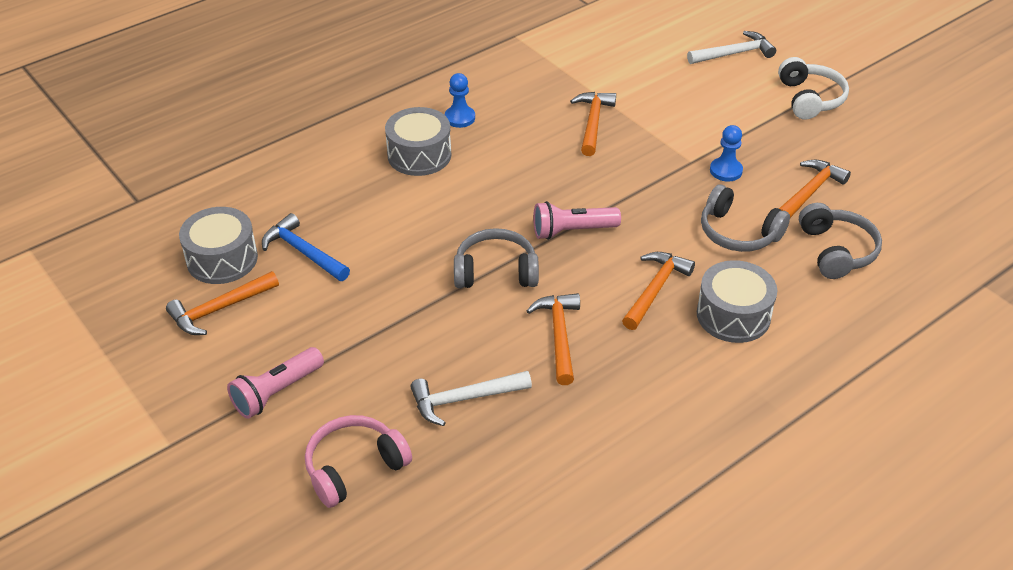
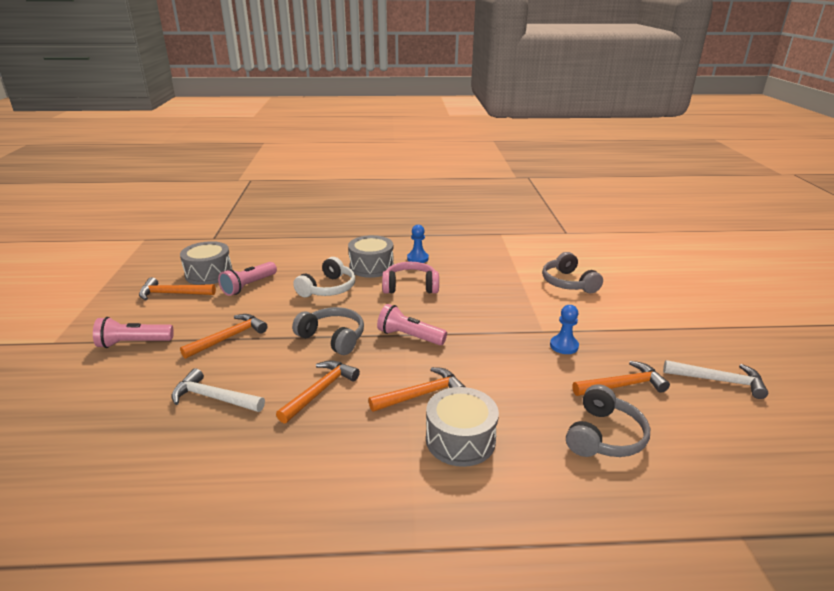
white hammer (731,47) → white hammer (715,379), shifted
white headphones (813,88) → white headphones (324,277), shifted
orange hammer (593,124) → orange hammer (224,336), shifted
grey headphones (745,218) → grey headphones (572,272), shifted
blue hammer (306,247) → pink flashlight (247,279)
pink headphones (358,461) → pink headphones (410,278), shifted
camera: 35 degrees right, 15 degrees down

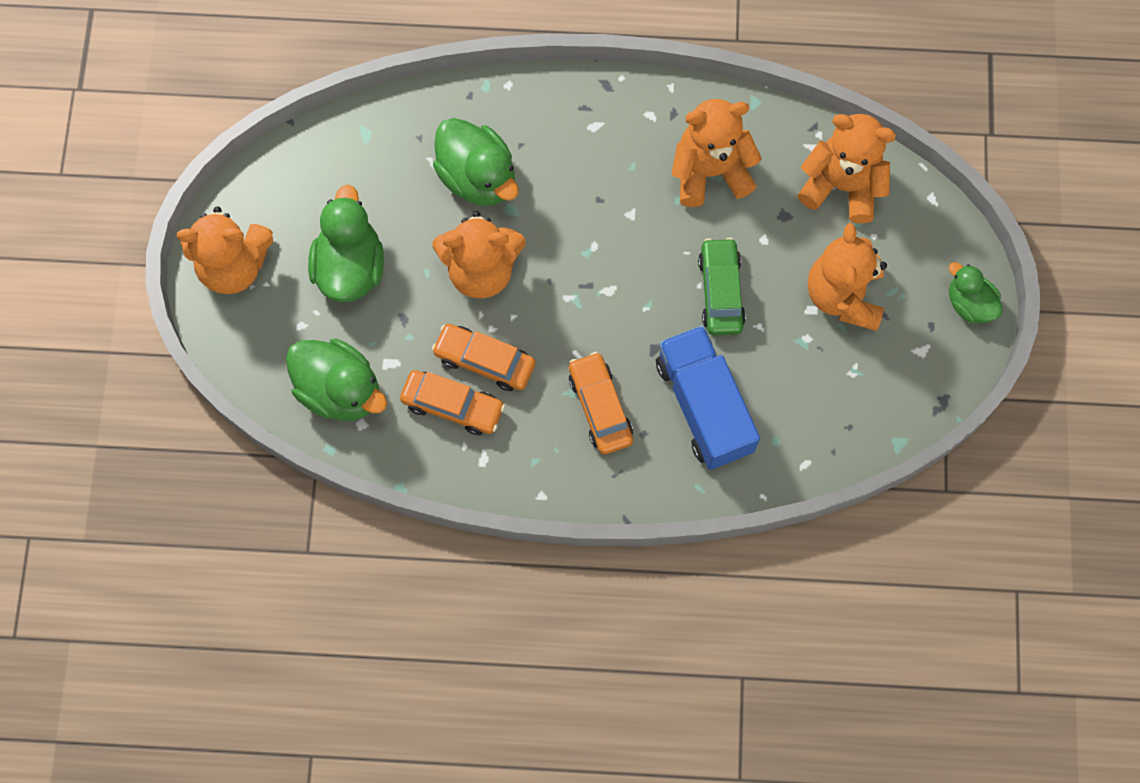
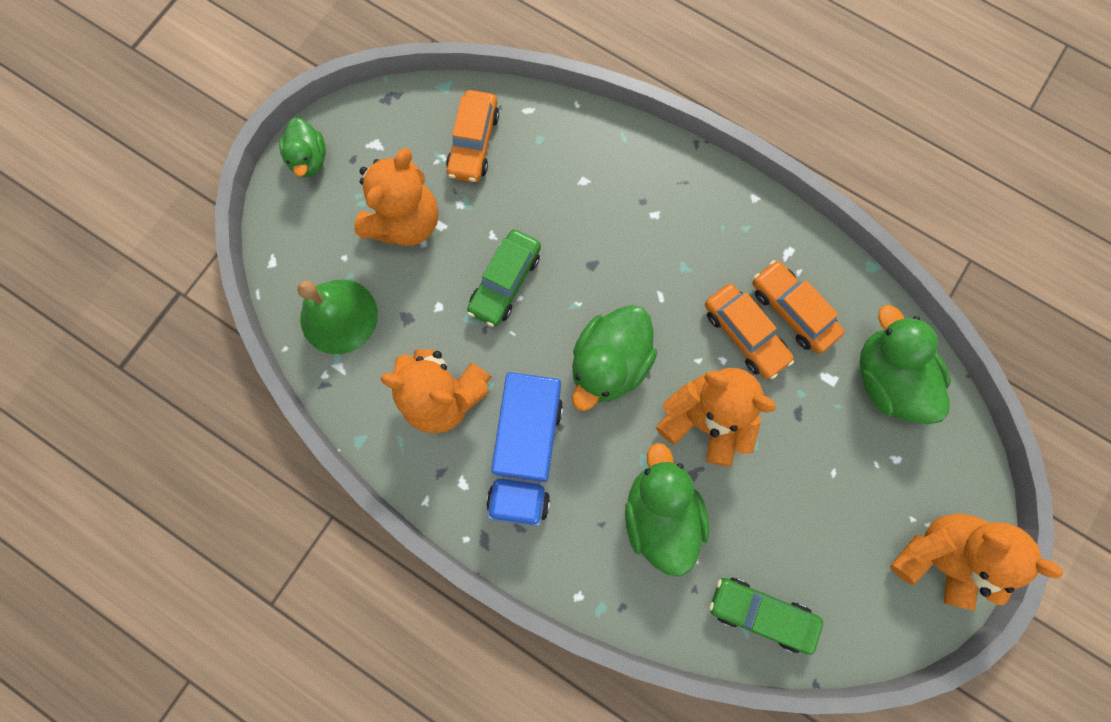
orange teddy bear (847,168) → green bell (337,317)
green duck (346,243) → green duck (614,358), shifted
blue truck (708,397) → blue truck (524,449), shifted
orange car (601,403) → orange car (472,136), shifted
- → green car (766,616)
camera: 150 degrees left, 5 degrees up

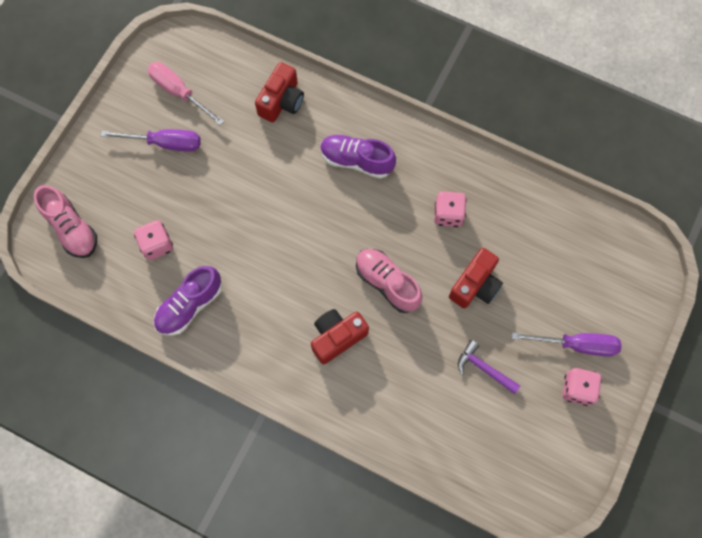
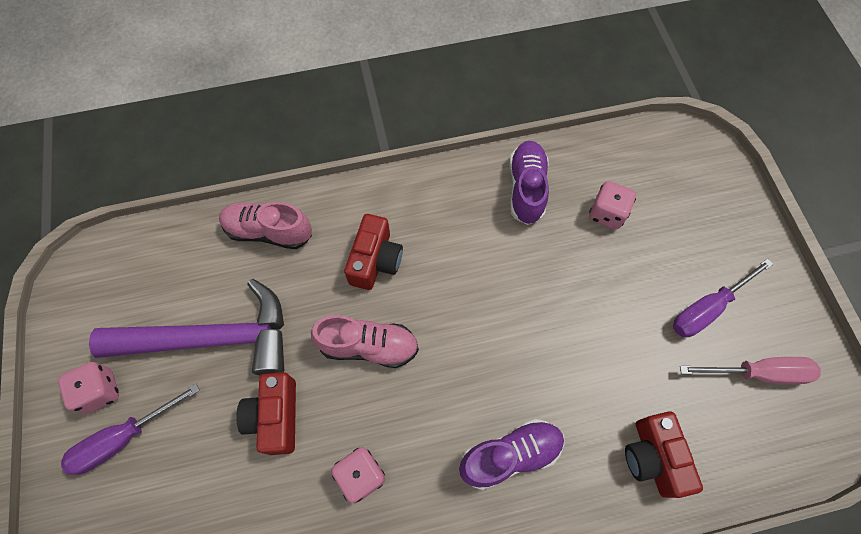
pink shoe (65,221) → pink shoe (265,225), shifted
purple hammer (489,367) → purple hammer (186,327), x2.30
camera: 140 degrees right, 5 degrees down

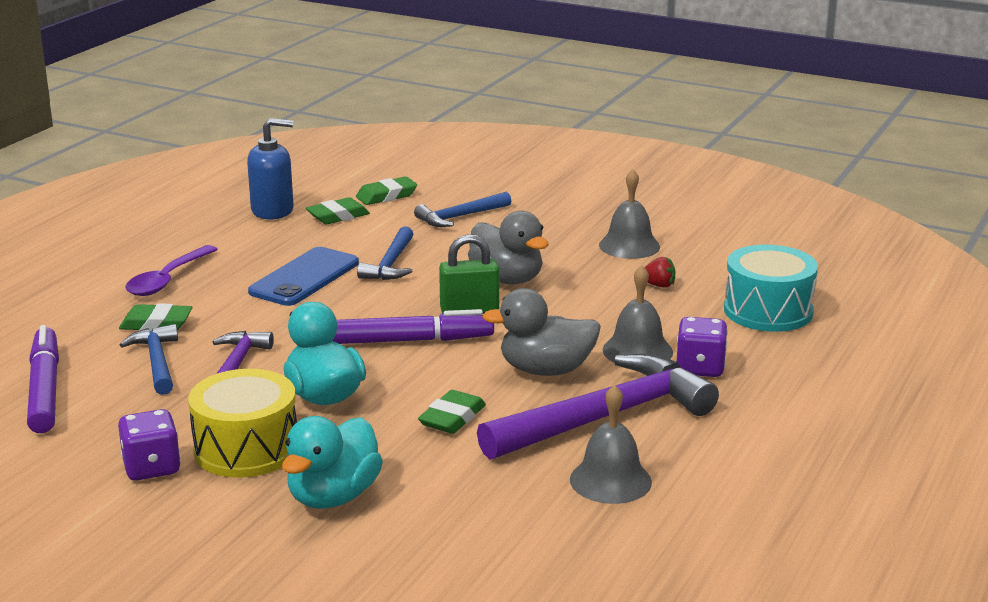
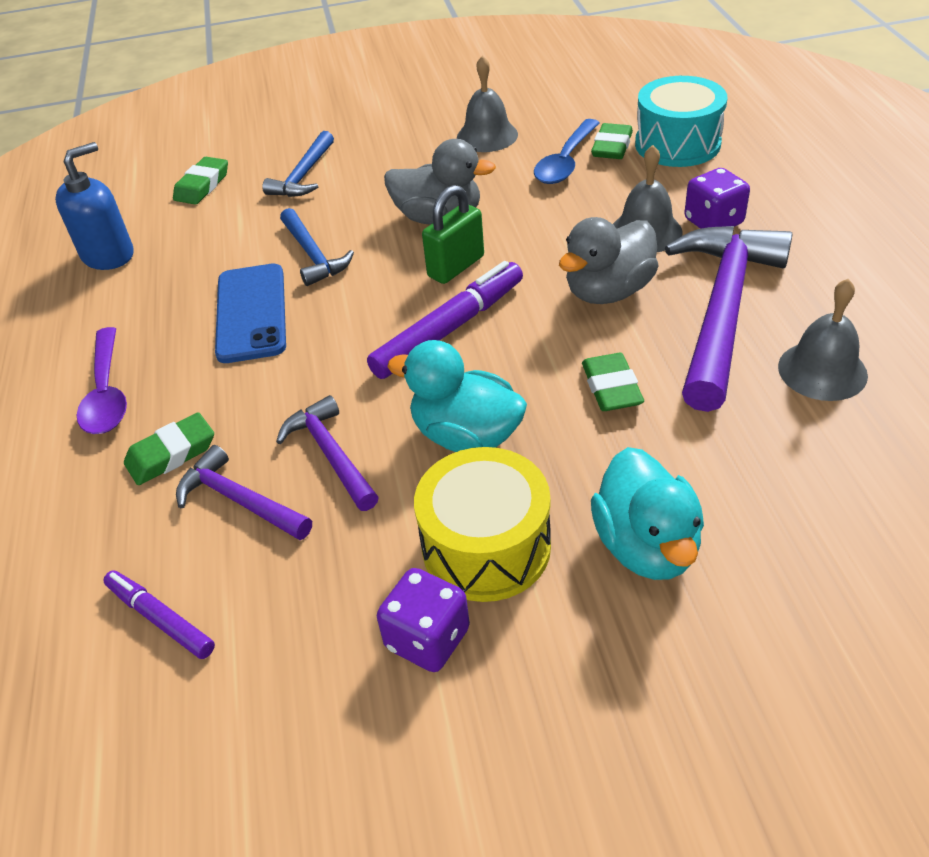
green eraser (338,210) → green eraser (612,141), shifted
red strawberry (659,272) → blue spoon (567,151)
blue hammer (149,359) → purple hammer (244,492)
purple marker (43,379) → purple marker (159,614), x0.59
camera: 35 degrees left, 20 degrees up

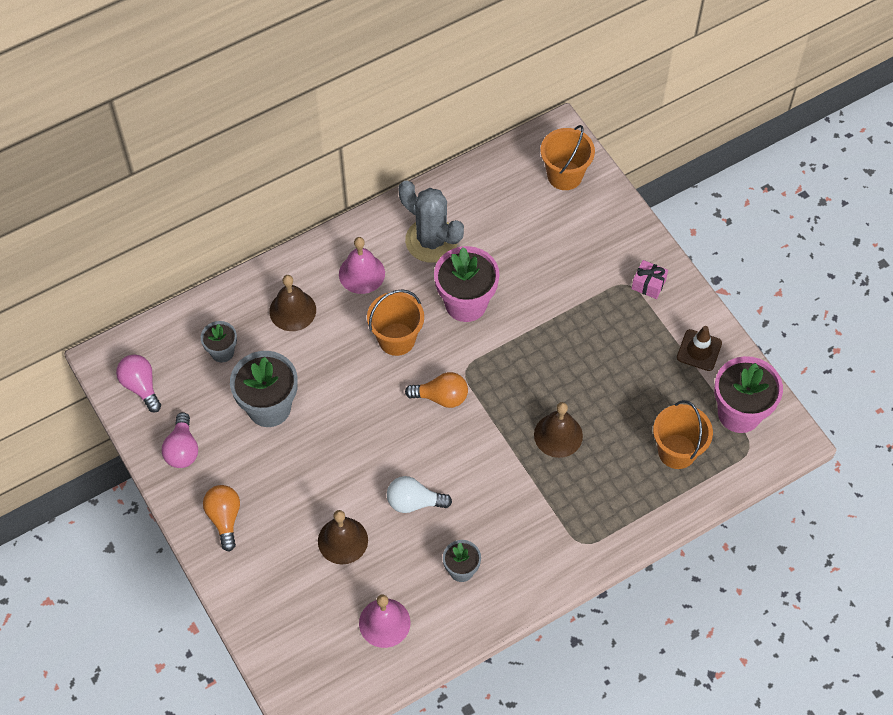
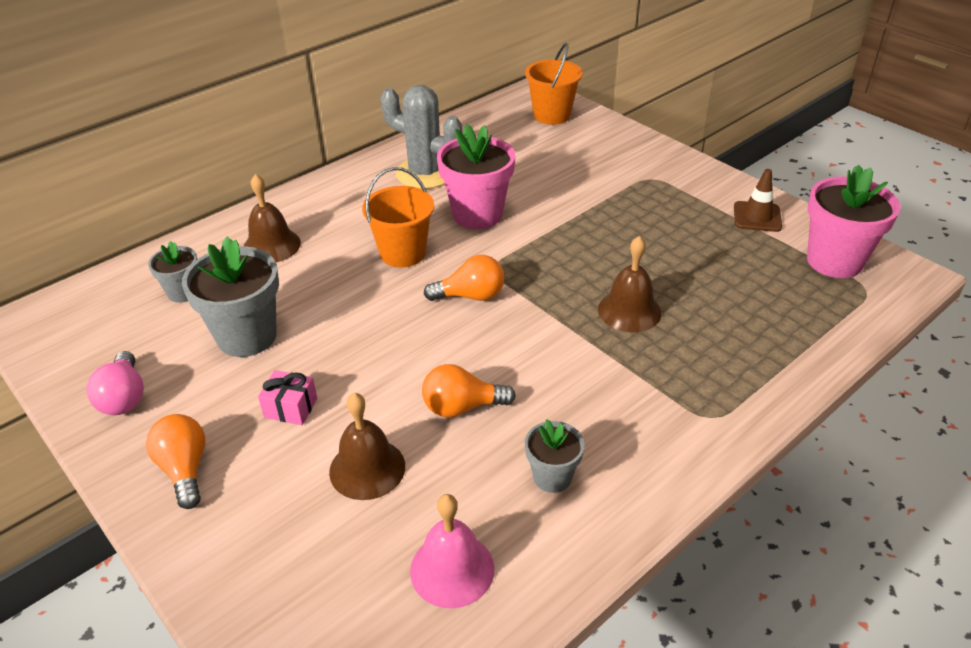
pink bell (362,265) → -
pink gift (649,279) → pink gift (287,397), shifted
pink light bulb (138,384) → -
orange bucket (683,434) → -
white light bulb (419,494) → orange light bulb (469,390)
camera: 10 degrees left, 20 degrees down

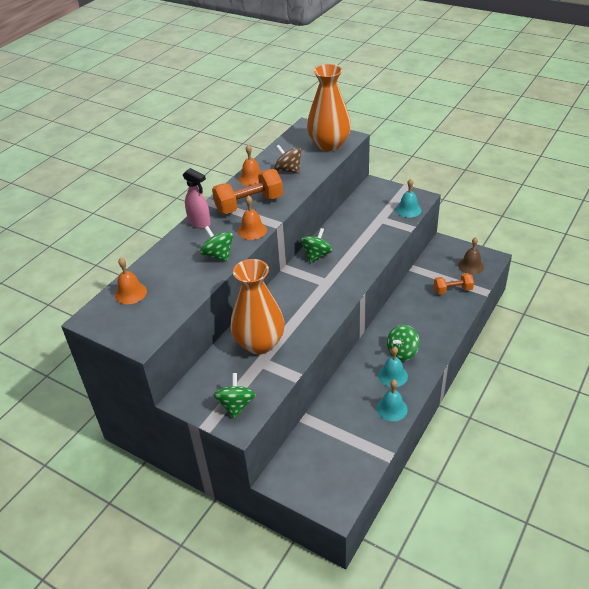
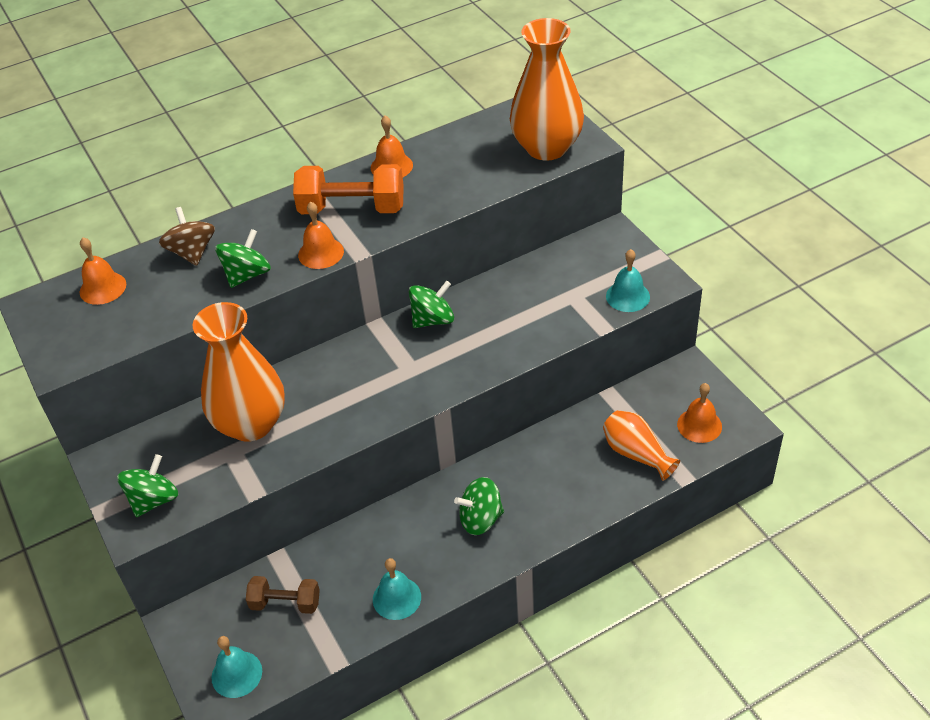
brown spinning top (287,159) → brown spinning top (187,236), shifted
pink spray bottle (197,198) → -
green spinning top (216,244) → green spinning top (243,258), 45 degrees clockwise
brown bell (471,255) → orange bell (699,413)
orange dumbbell (454,283) → orange vase (641,445)
turquoise bell (393,367) → turquoise bell (236,667), shifted
- → brown dumbbell (283,595)
camera: 30 degrees right, 5 degrees up

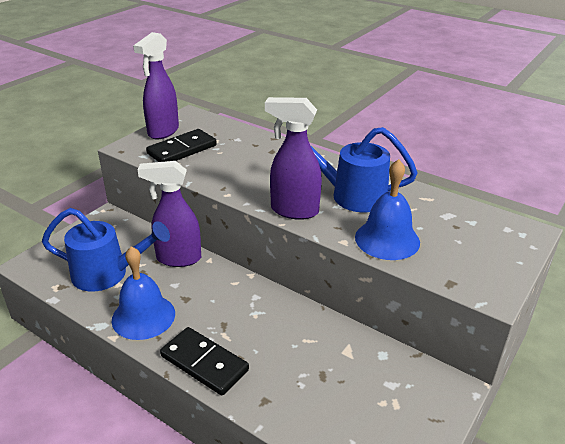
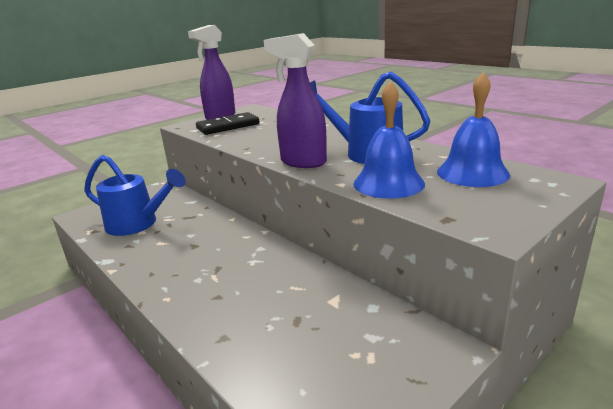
purple spray bottle (169,214) → -
blue bell (143,293) → blue bell (473,130), shifted
black domino (204,361) → -
camera: 15 degrees right, 10 degrees down

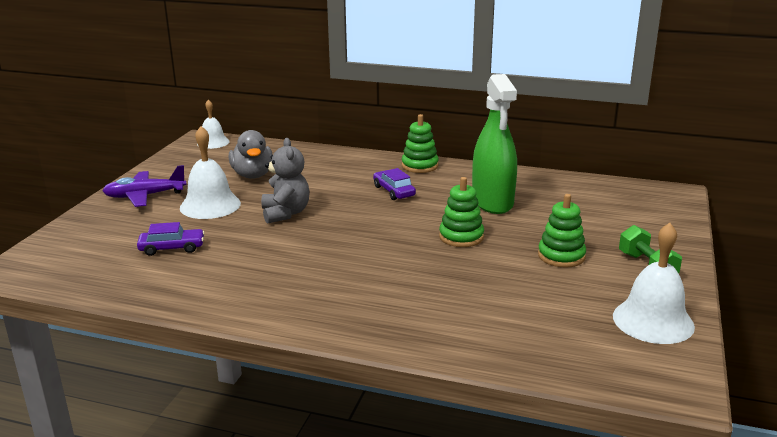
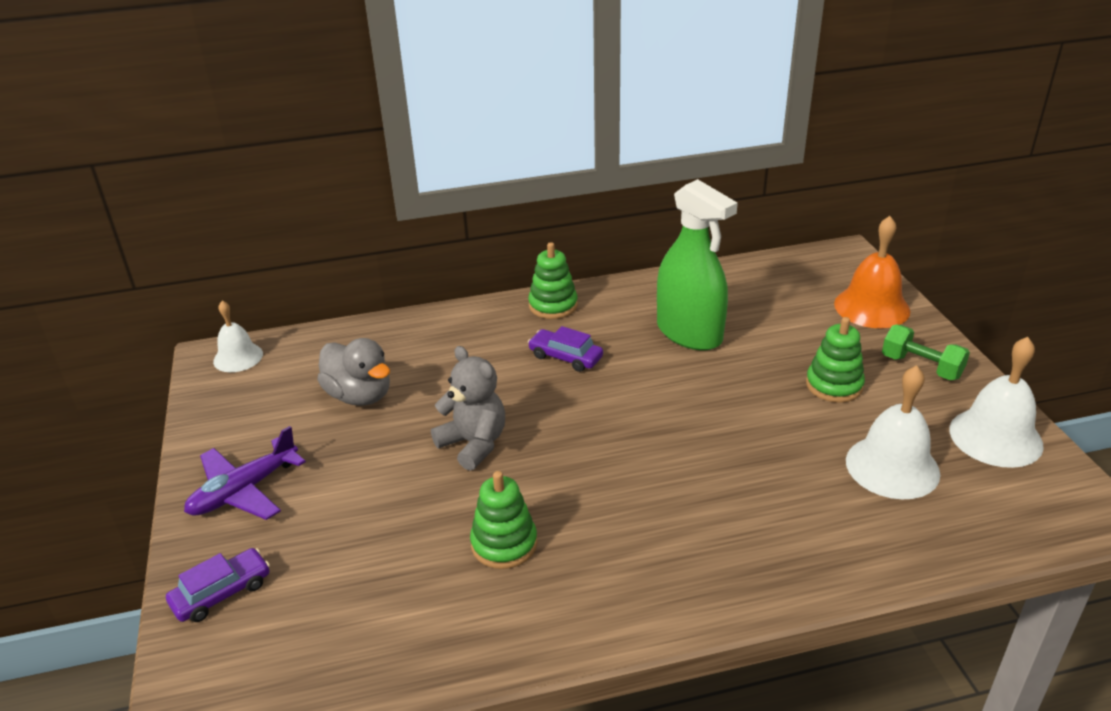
white bell (210,172) → white bell (893,432), shifted
green stacking toy (461,212) → green stacking toy (503,520), shifted
purple car (171,239) → purple car (218,585), shifted
- → orange bell (872,272)
camera: 30 degrees left, 10 degrees up

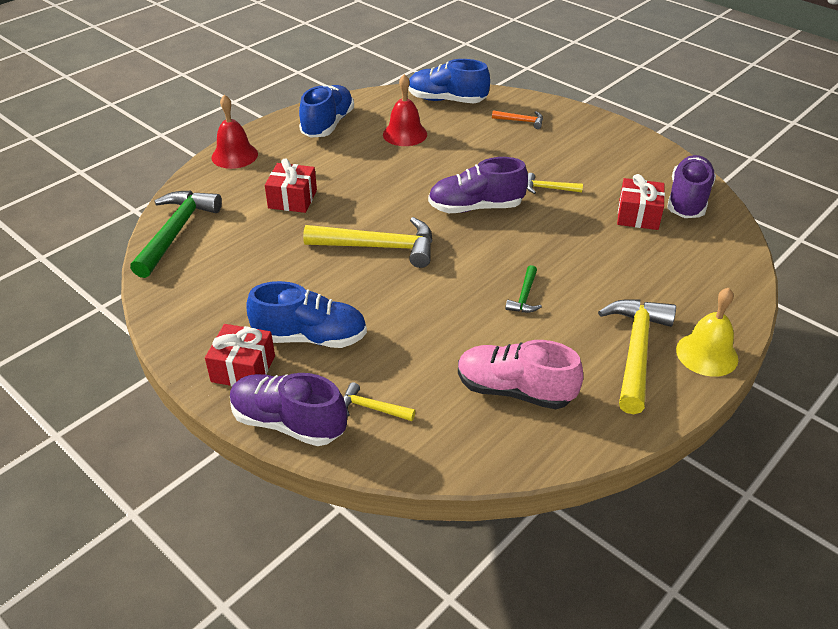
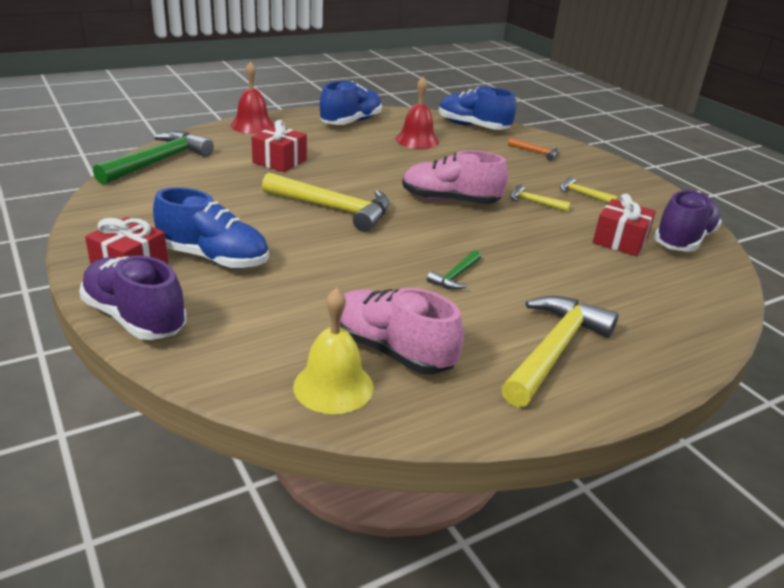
purple shoe (478,185) → pink shoe (455,177)
yellow bell (707,332) → yellow bell (333,351), shifted
yellow hammer (379,401) → yellow hammer (589,190), shifted
camera: 15 degrees right, 10 degrees down

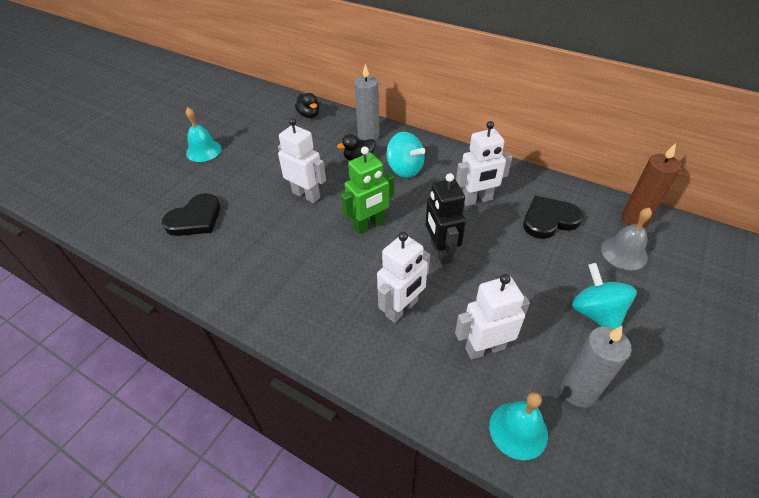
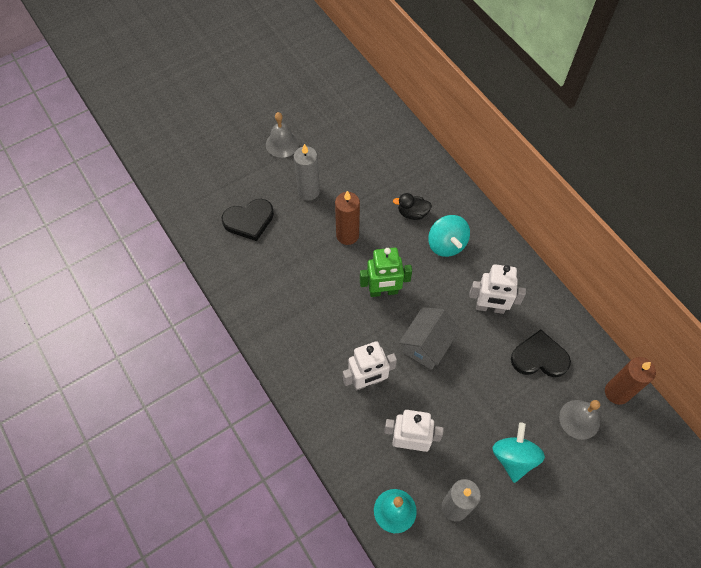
grey candle (367,102) → grey candle (307,172), shifted
black duck (307,105) → -
turquoise bell (204,135) → grey bell (282,135)
white robot (302,160) → brown candle (347,218)
black robot (446,219) → grey house (429,338)
camera: 25 degrees right, 15 degrees up

